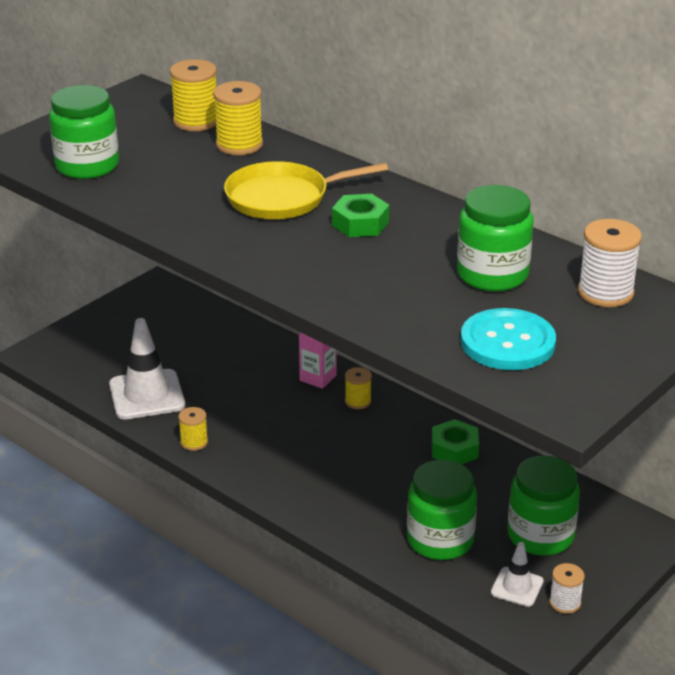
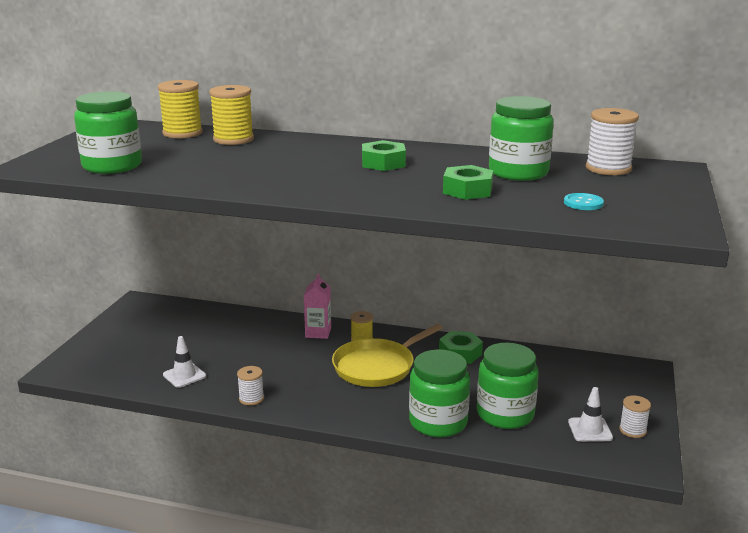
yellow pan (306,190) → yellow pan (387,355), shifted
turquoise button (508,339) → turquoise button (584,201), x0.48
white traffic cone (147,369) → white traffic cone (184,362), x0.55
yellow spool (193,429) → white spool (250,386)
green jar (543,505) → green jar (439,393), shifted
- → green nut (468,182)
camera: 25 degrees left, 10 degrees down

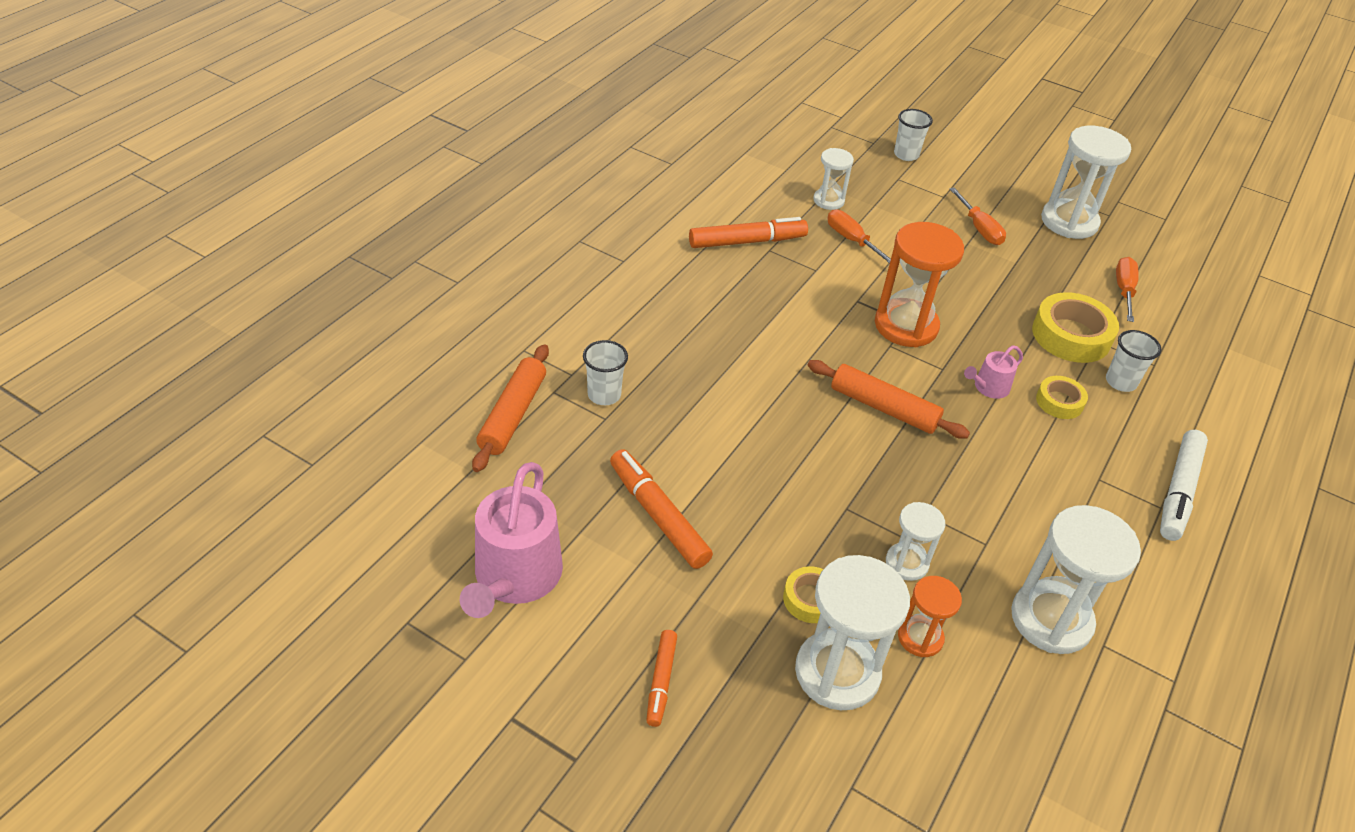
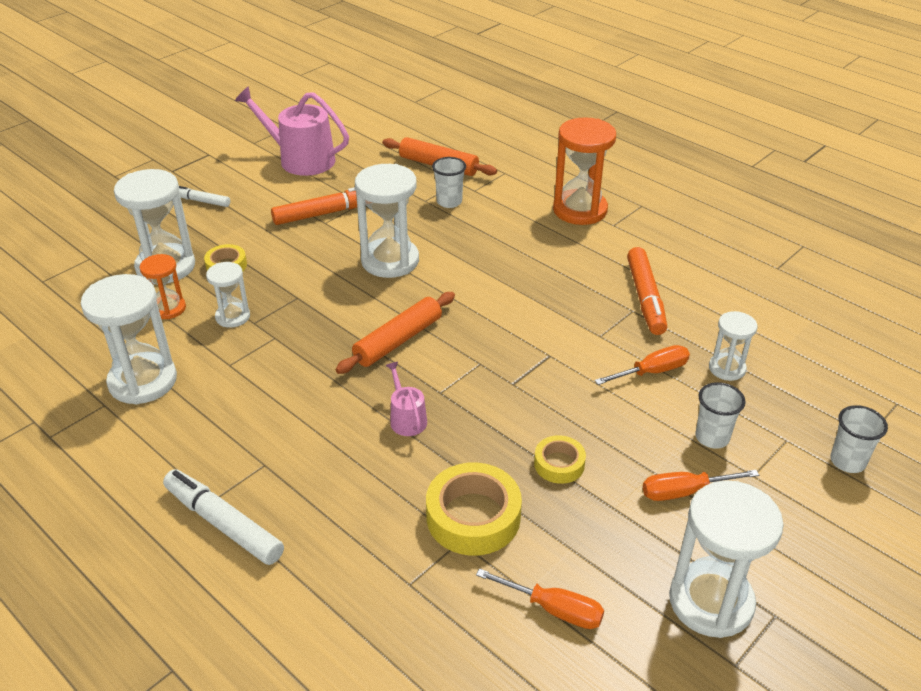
orange hourglass (919,284) → orange hourglass (584,171), shifted
white cup (1134,361) → white cup (720,415), shifted
yellow tape (1062,397) → yellow tape (560,459), shifted
orange marker (661,678) → white marker (204,196)
- → white hourglass (387,221)
camera: 105 degrees right, 5 degrees down

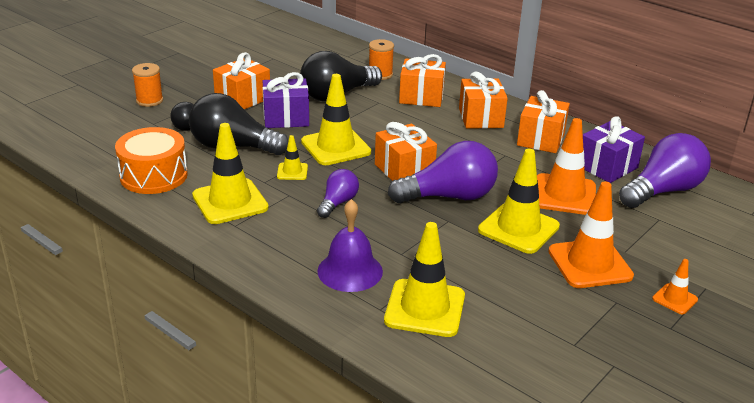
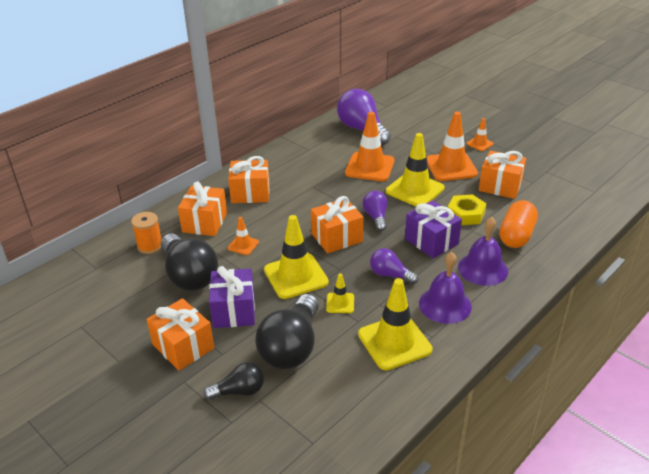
orange spool (147,85) → -
orange gift (543,121) → orange gift (502,174), shifted
purple gift (614,149) → purple gift (433,229), shifted
orange drum (151,160) → -
purple light bulb (443,172) → purple light bulb (375,211), x0.54
yellow traffic cone (424,279) → orange capsule (518,224)
- → yellow nut (467,209)
- → orange traffic cone (243,236)
- → purple bell (445,288)
camera: 85 degrees left, 5 degrees up

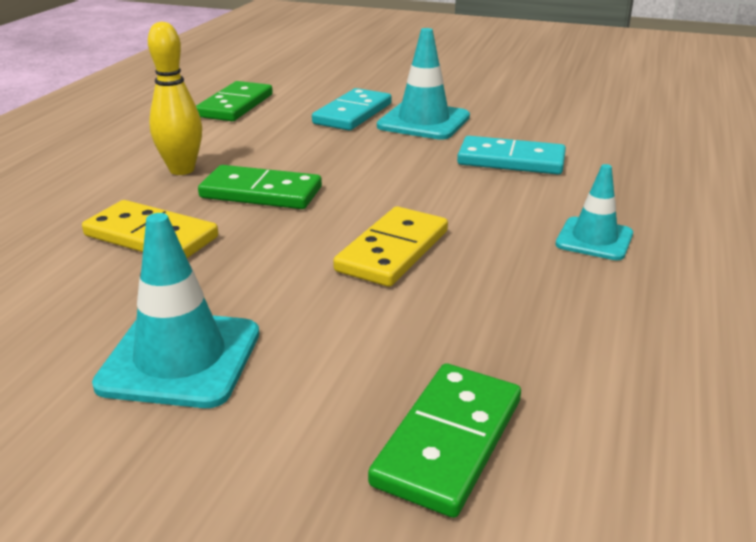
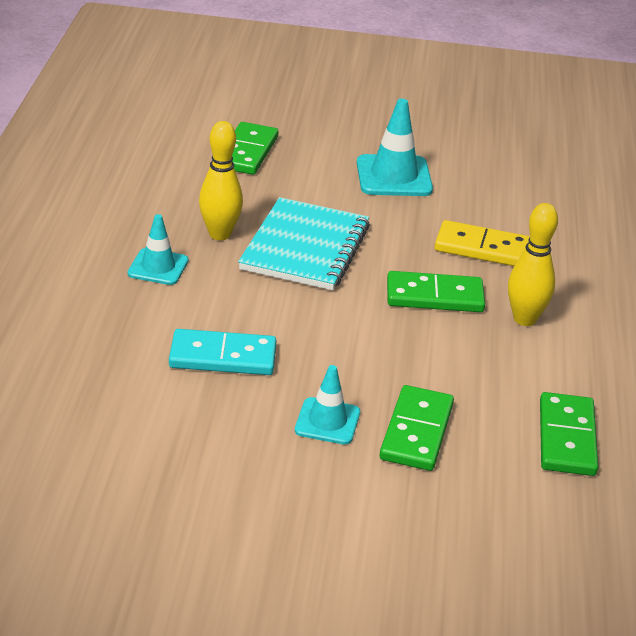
turquoise traffic cone (423,84) → turquoise traffic cone (327,405), x0.64
turquoise domino (352,109) → green domino (417,428)
yellow domino (390,246) → turquoise notebook (304,243)
- → yellow bowling pin (221,180)
camera: 165 degrees right, 5 degrees up

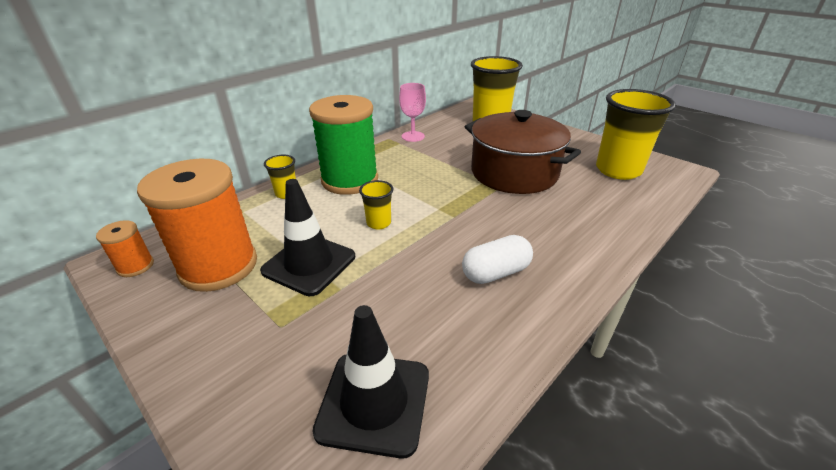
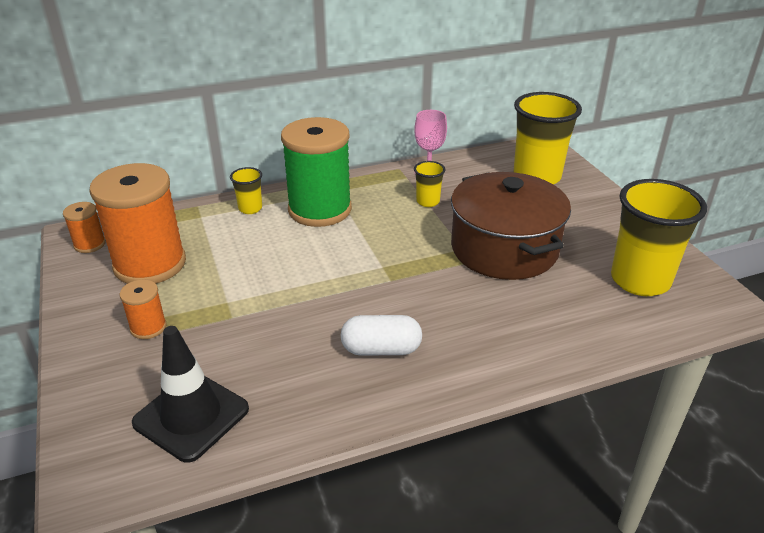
black traffic cone (307,237) → -
yellow cup (376,204) → yellow cup (429,184), shifted
- → orange spool (143,309)
camera: 25 degrees right, 0 degrees up

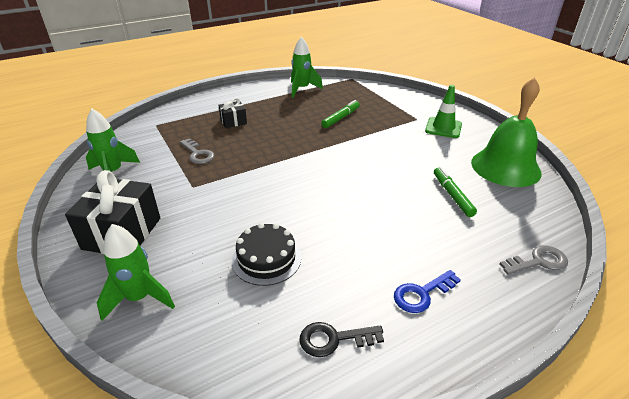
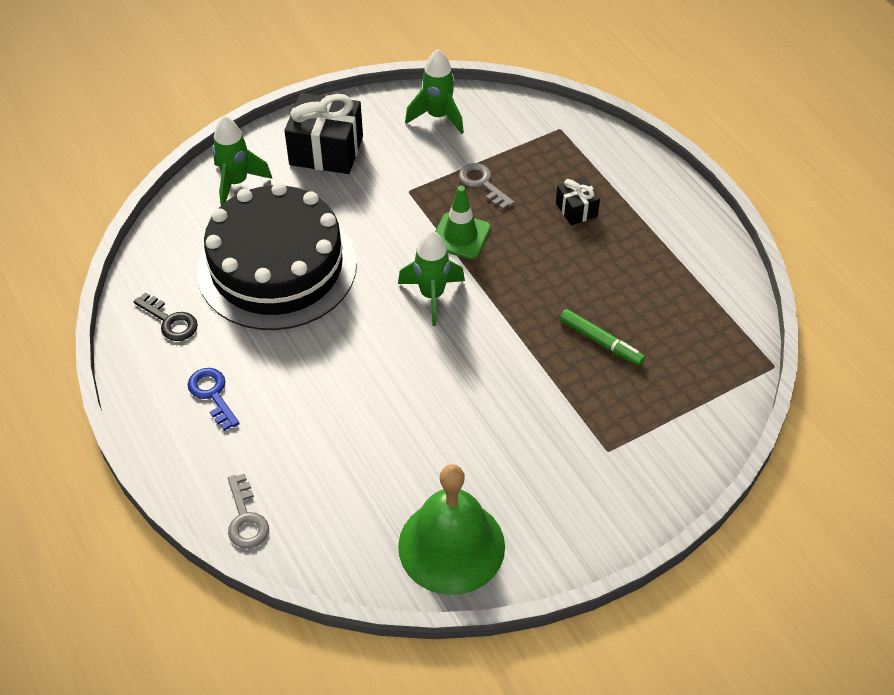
green rocket (307,67) → green rocket (431,278), shifted
green traffic cone (443,111) → green traffic cone (463,222), shifted
grey key (197,151) → grey key (486,186), 90 degrees clockwise
green marker (455,192) → -
black cake (266,254) → black cake (277,256), x2.17
black key (342,339) → black key (165,316), 135 degrees clockwise
camera: 90 degrees right, 15 degrees up

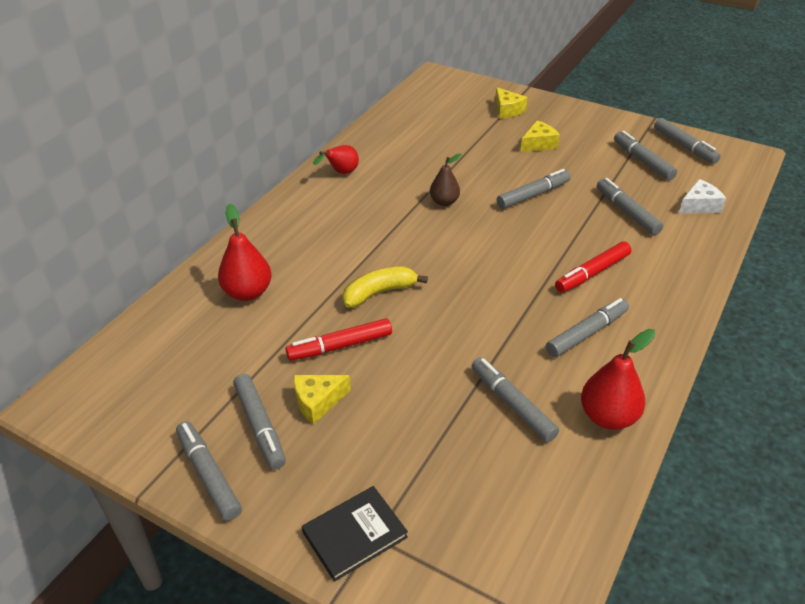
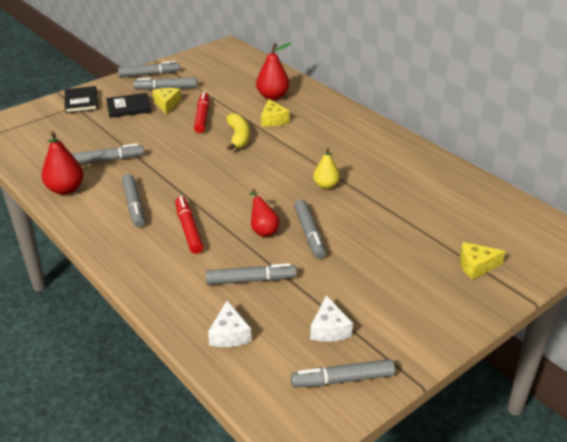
yellow cheese (540,136) → yellow cheese (275,113), shifted
grey marker (645,155) → white cheese (331,318)
red pear (336,159) → red pear (264,213), shifted
brown pear (445,179) → yellow pear (326,168)
- → black book (129,105)
camera: 110 degrees right, 5 degrees down

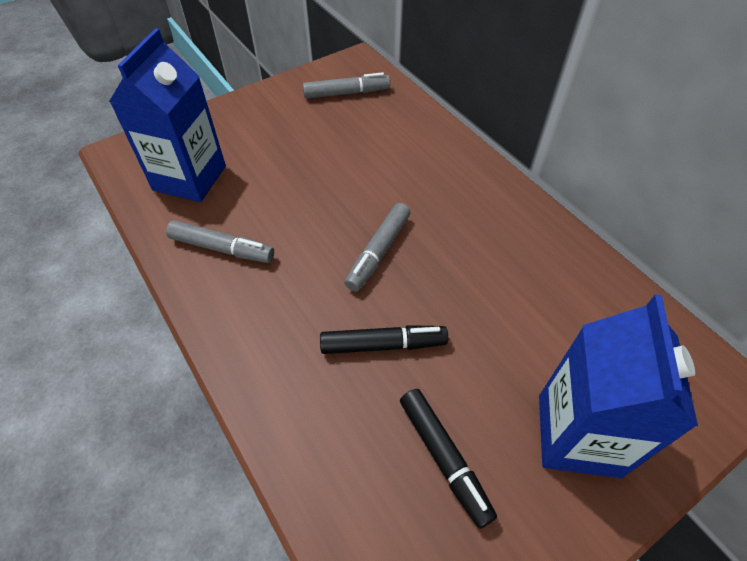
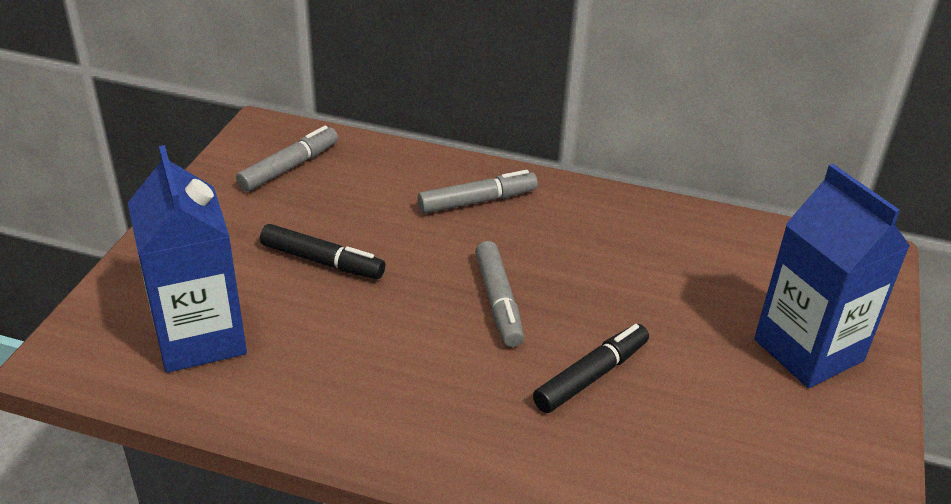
grey marker (220,241) → grey marker (478,192), shifted
black marker (448,459) → black marker (322,251), shifted
camera: 40 degrees left, 15 degrees down

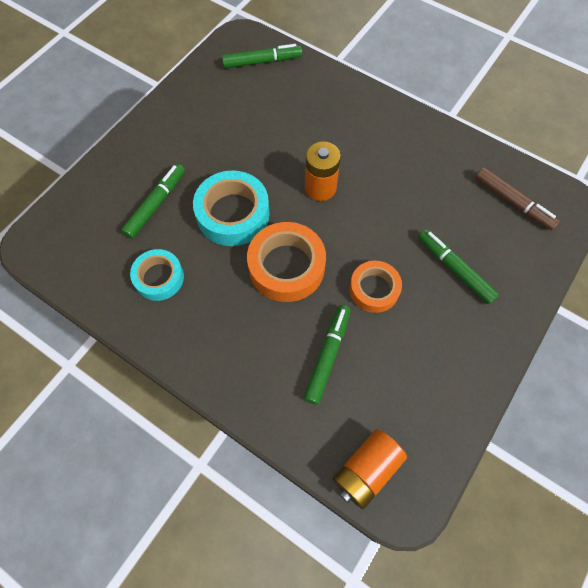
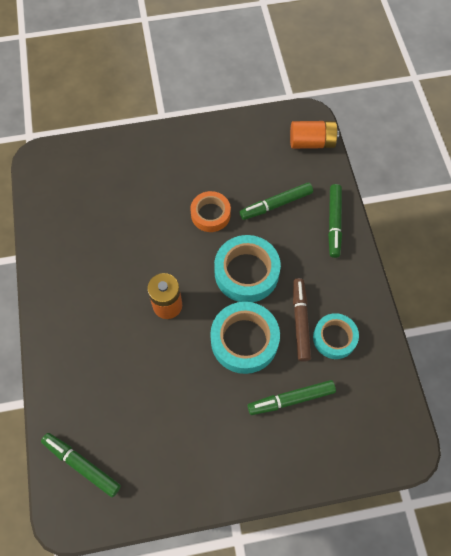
brown marker (517,198) → brown marker (302,320), shifted
orange tape (286,262) → turquoise tape (247,268)
green marker (458,266) → green marker (335,221), shifted
camera: 135 degrees left, 0 degrees up

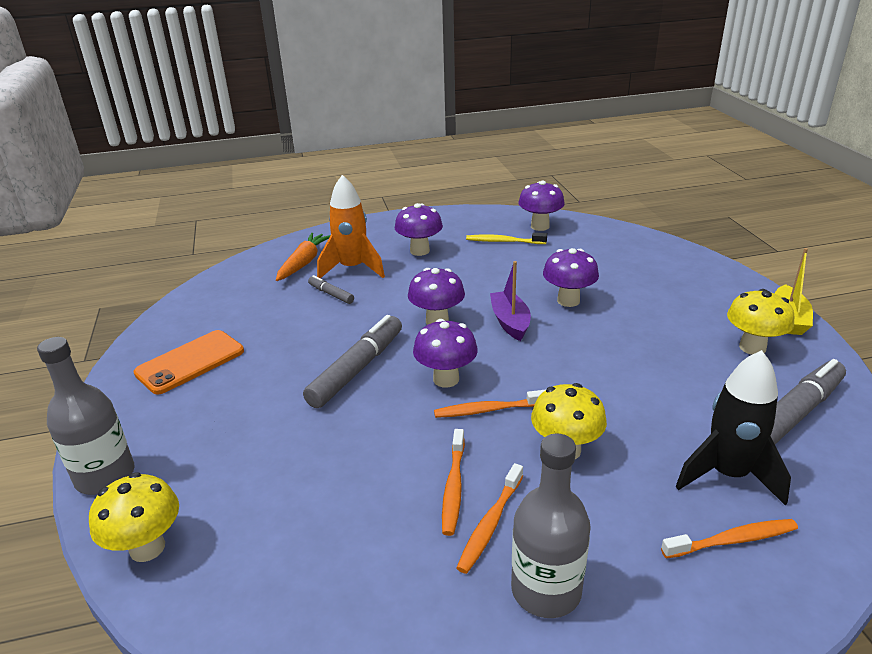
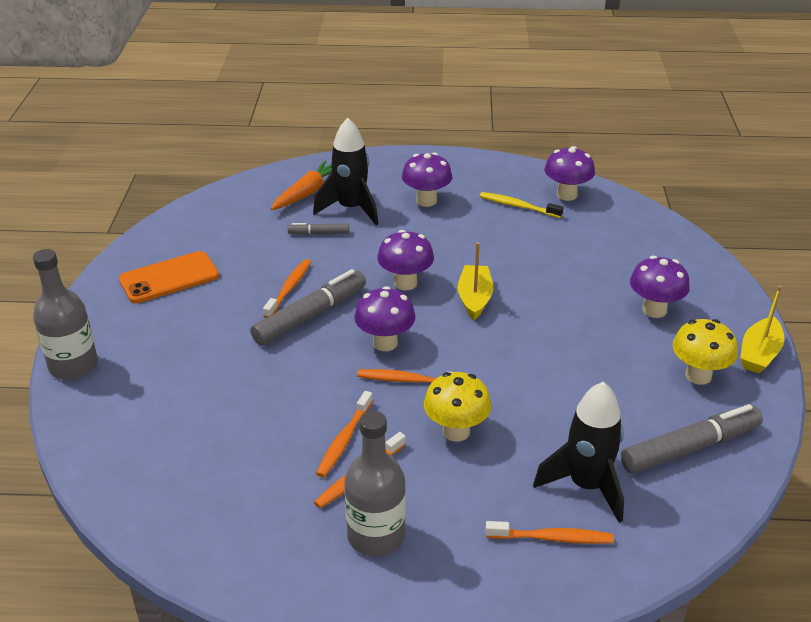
orange rocket (351,226) → black rocket (345,171)
purple mushroom (571,277) → purple mushroom (660,287), shifted
purple boat (510,301) → yellow boat (475,281)
grey marker (331,289) → grey marker (318,229), 60 degrees counterclockwise
yellow mushroom (134,517) → -
- → orange toothbrush (287,288)
camera: 15 degrees right, 5 degrees up

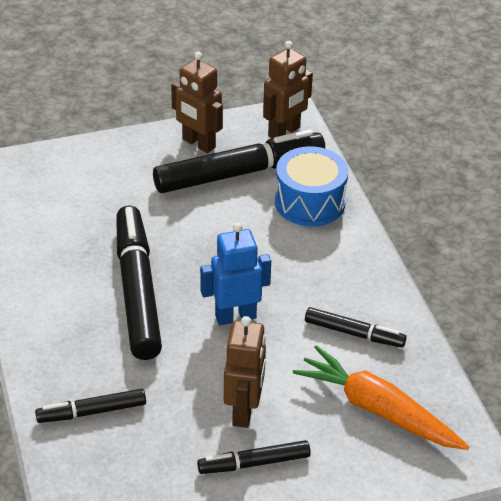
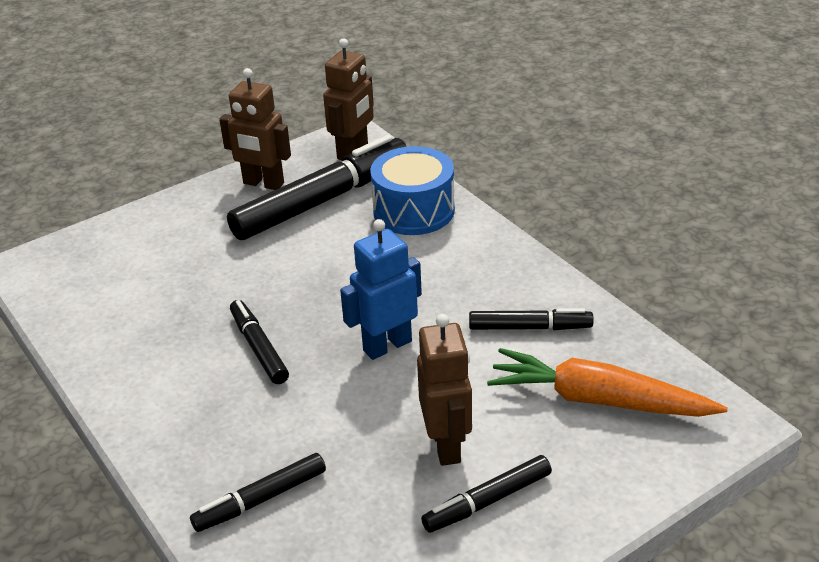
black marker (139,282) → black marker (259,342), x0.51
camera: 15 degrees left, 5 degrees down

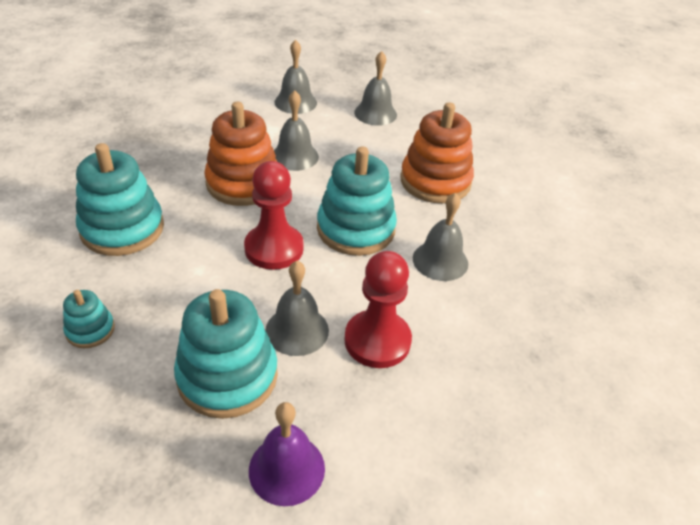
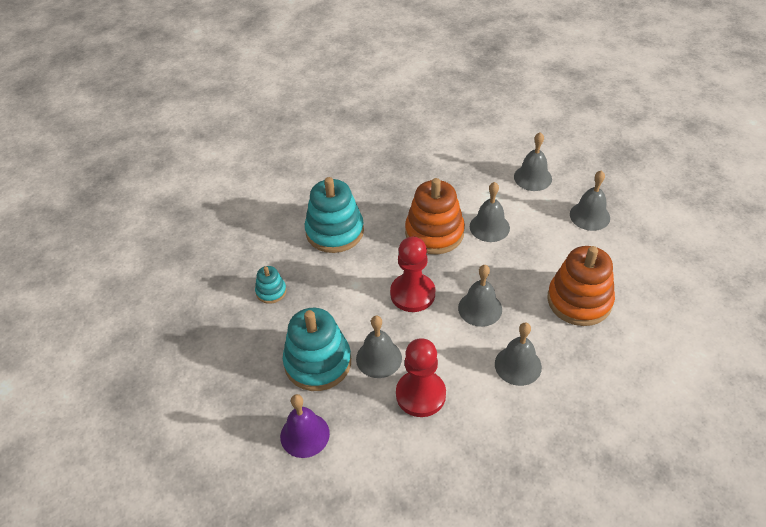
turquoise stacking toy (357,201) → grey bell (480,296)
camera: 45 degrees right, 5 degrees up

